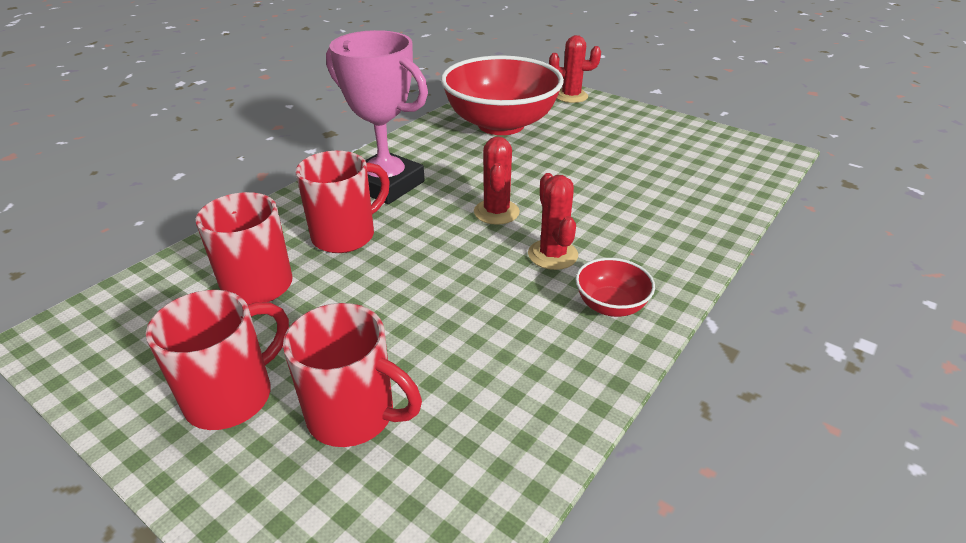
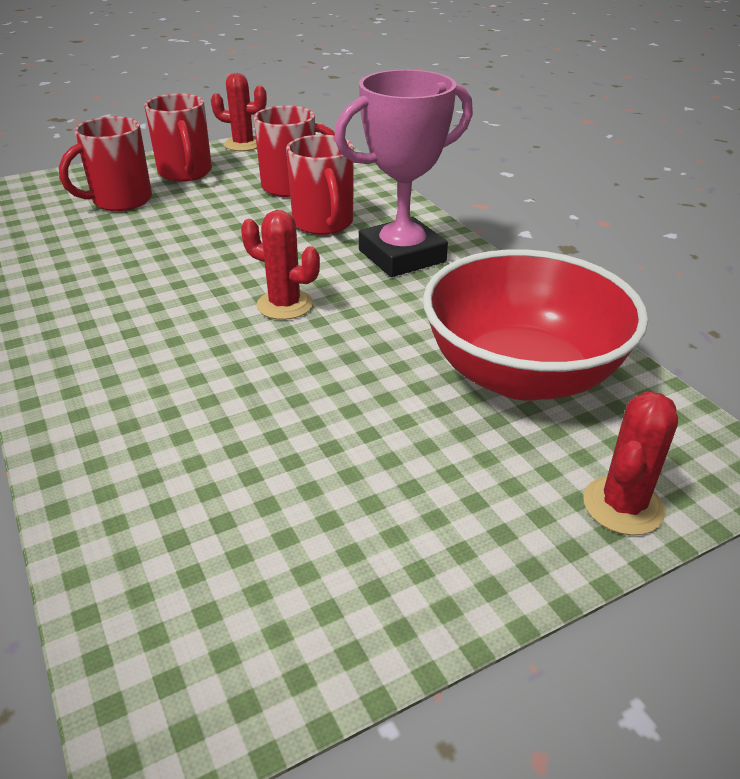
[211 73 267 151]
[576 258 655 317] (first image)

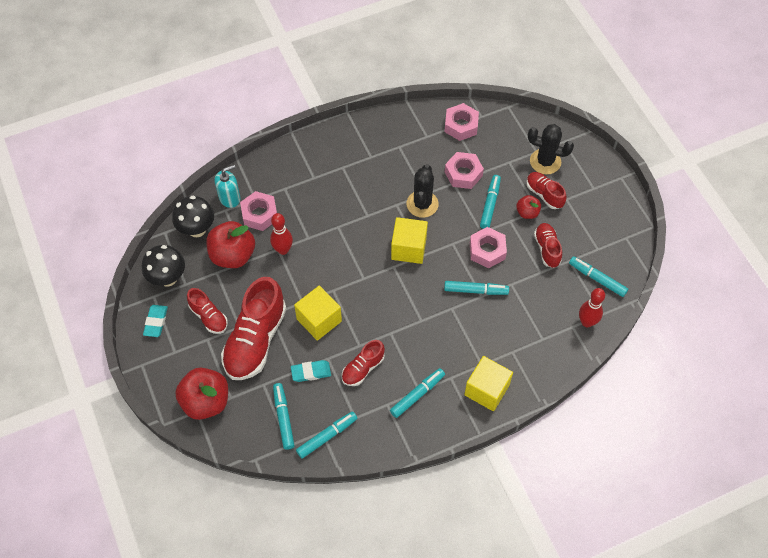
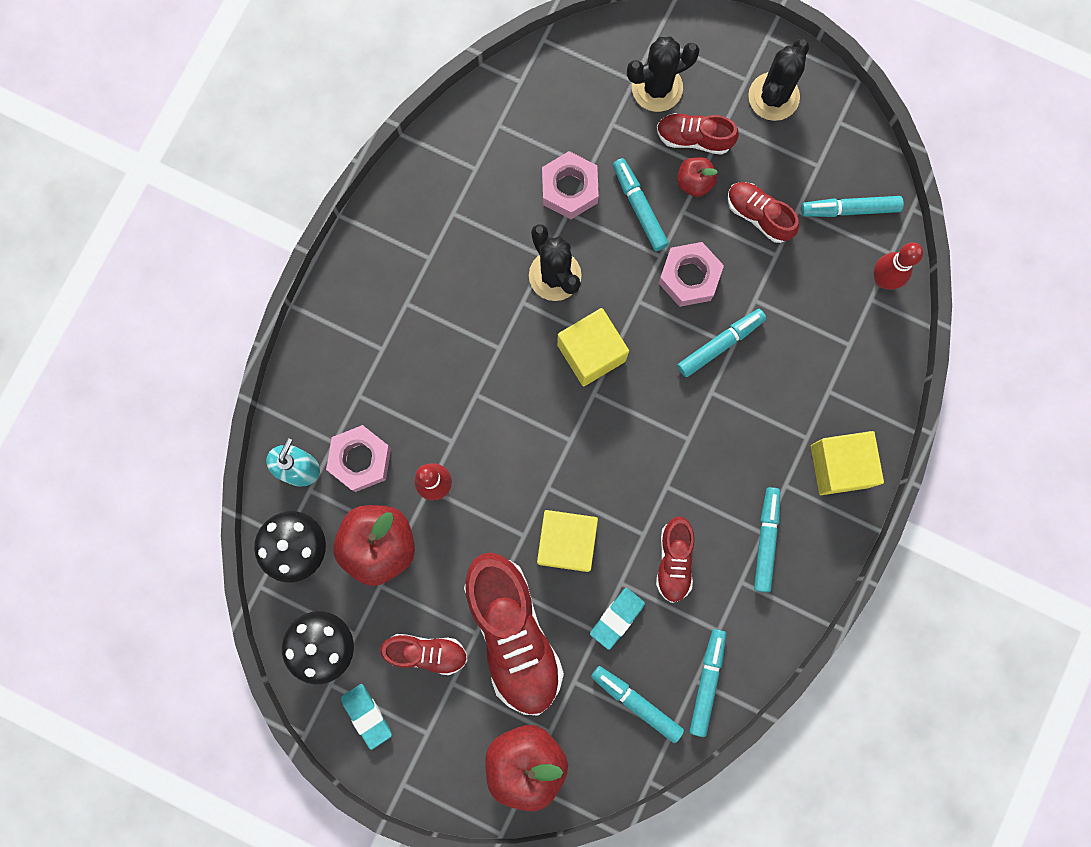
[444 103 479 141] (first image)
[748 39 810 121]

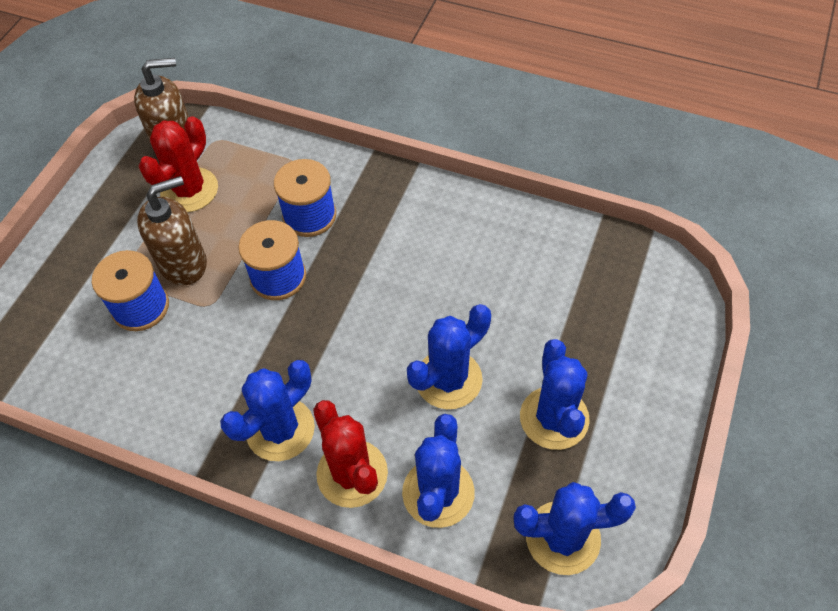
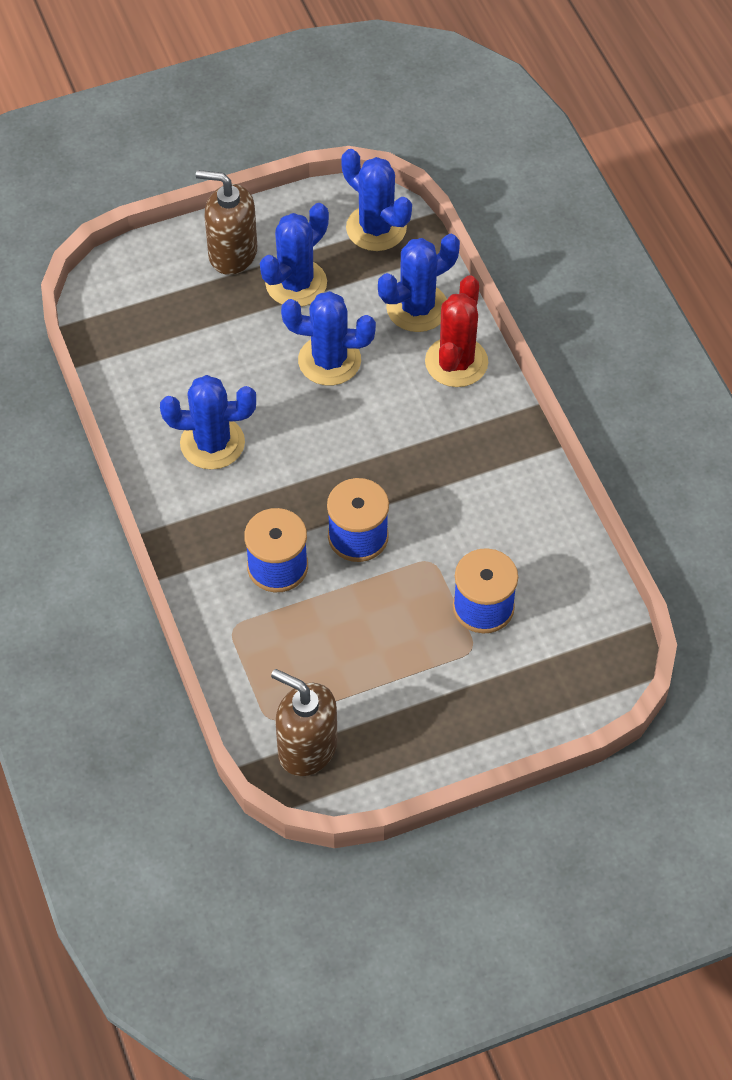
[196 170 257 275]
[138 116 218 212] (first image)
[160 375 256 470]

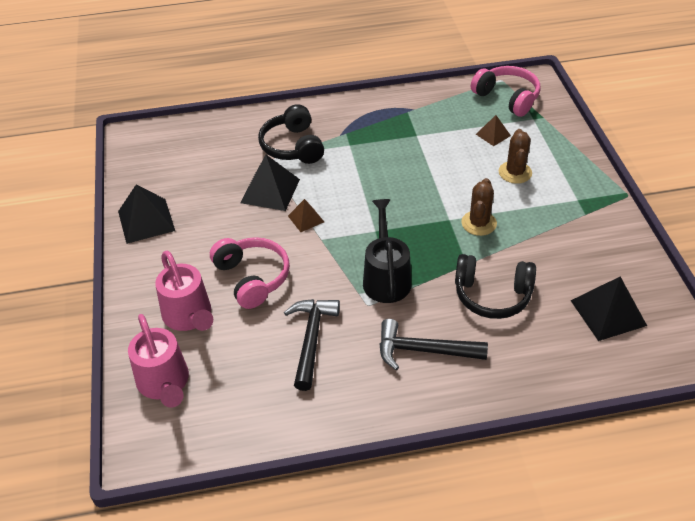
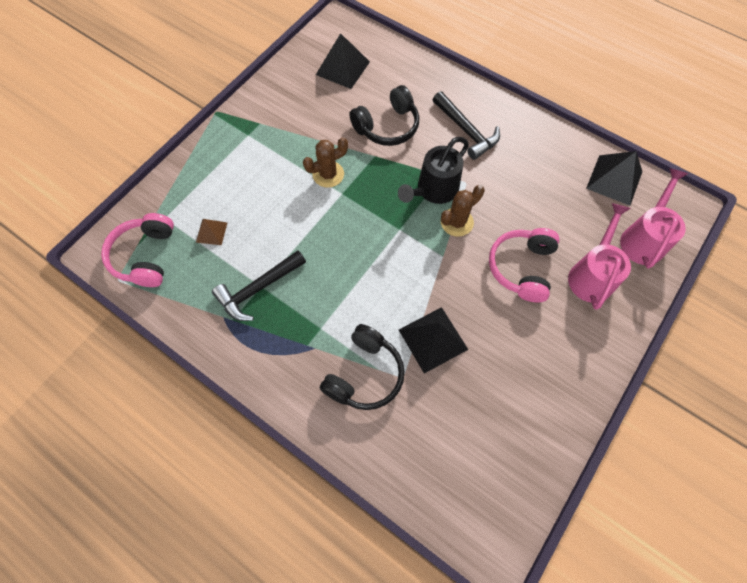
[586 151 642 206]
[212 250 306 321]
[288 199 324 232] (first image)
[349 85 419 146]
[441 185 485 237]

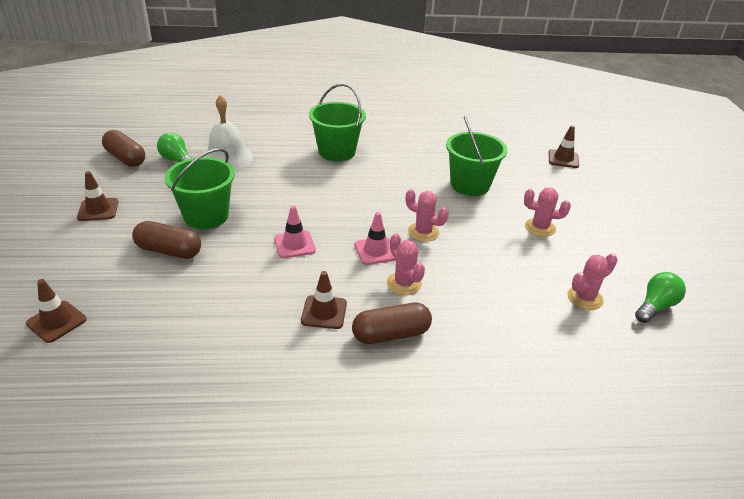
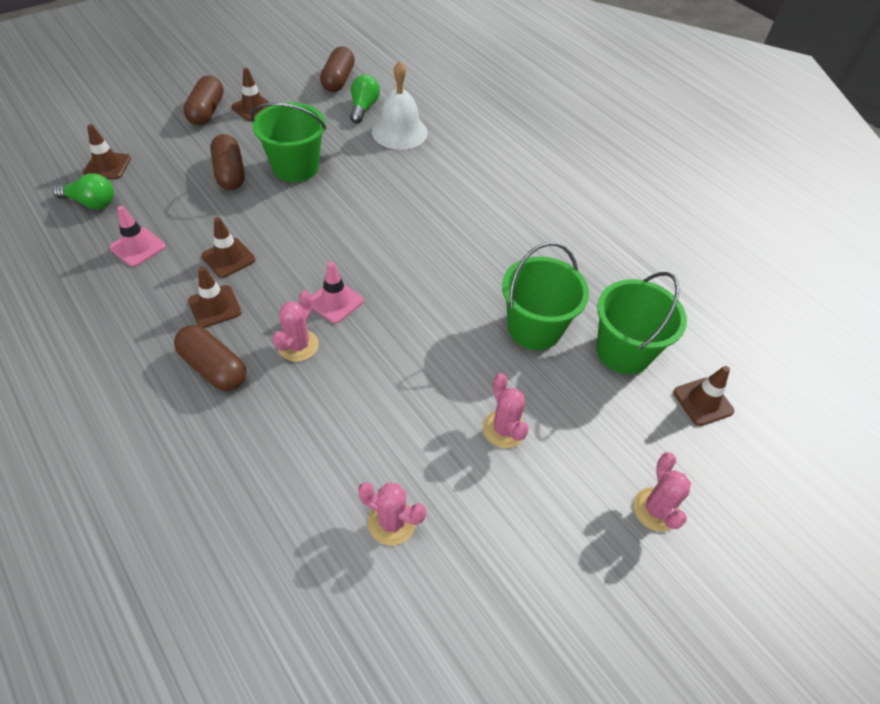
[109 206 166 267]
[597 272 687 374]
[633 452 691 532]
[53 173 114 209]
[183 75 224 125]
[201 217 255 278]

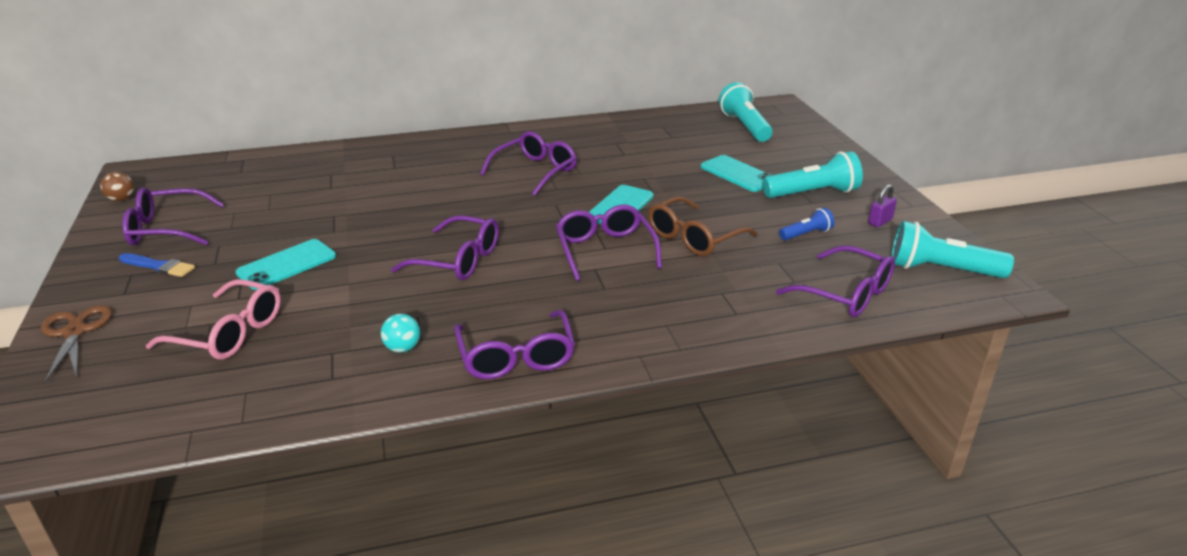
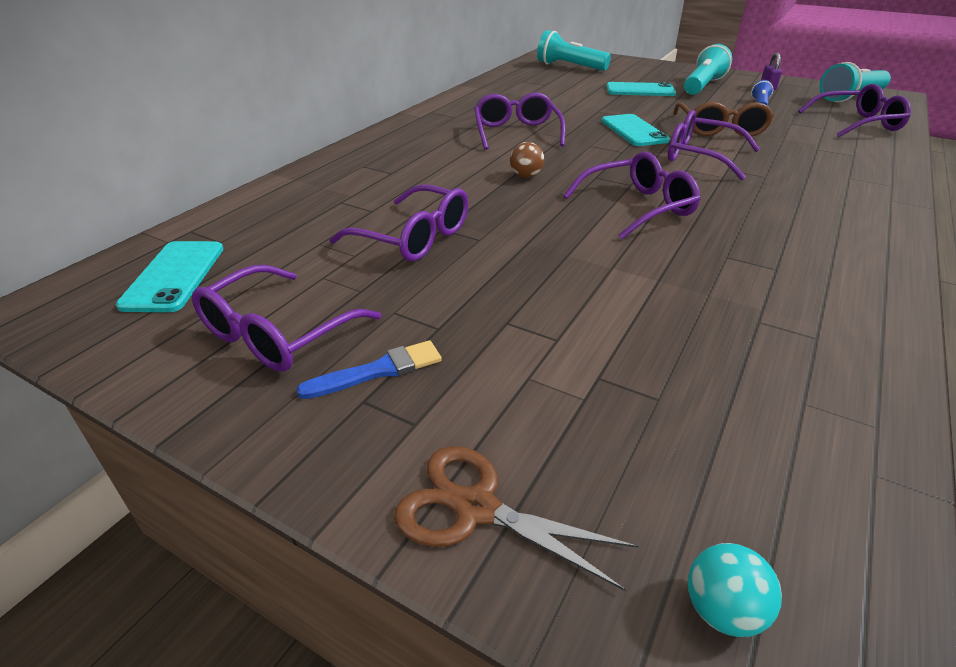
[510 142 544 178]
[146 279 281 360] (first image)
[116 241 223 312]
[688 543 782 637]
[330 184 469 261]

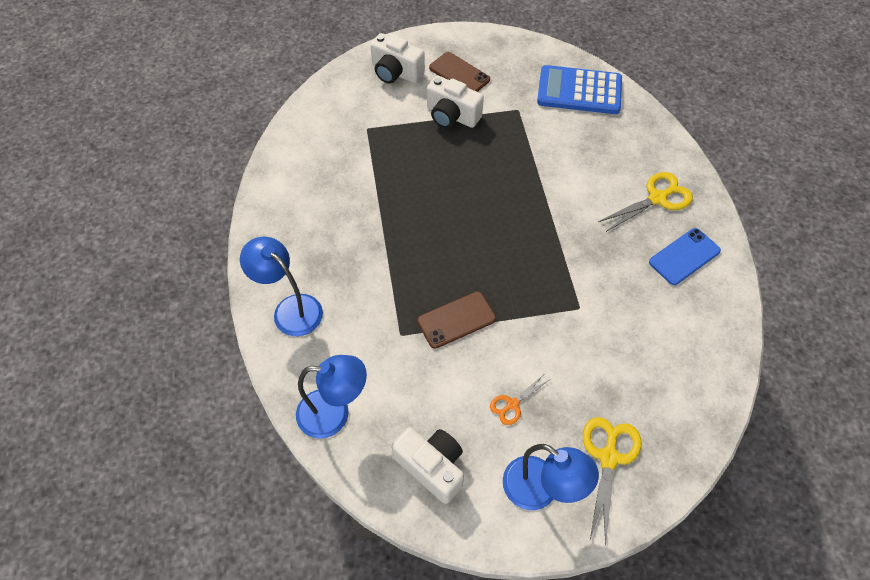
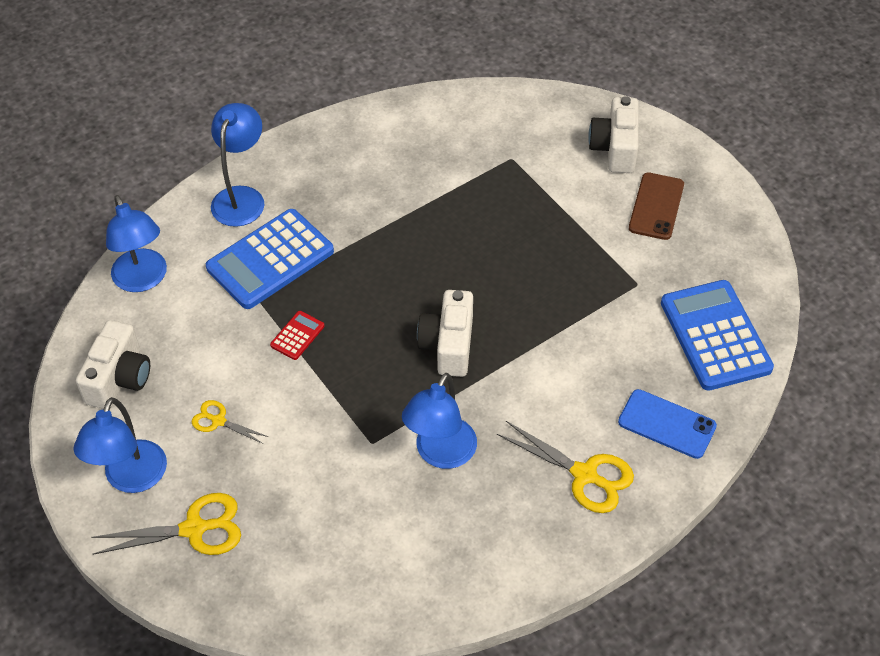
[270 311 324 360]
[417 290 473 377]
[192 400 268 444]
[618 389 717 459]
[206 209 334 309]
[402 373 477 469]

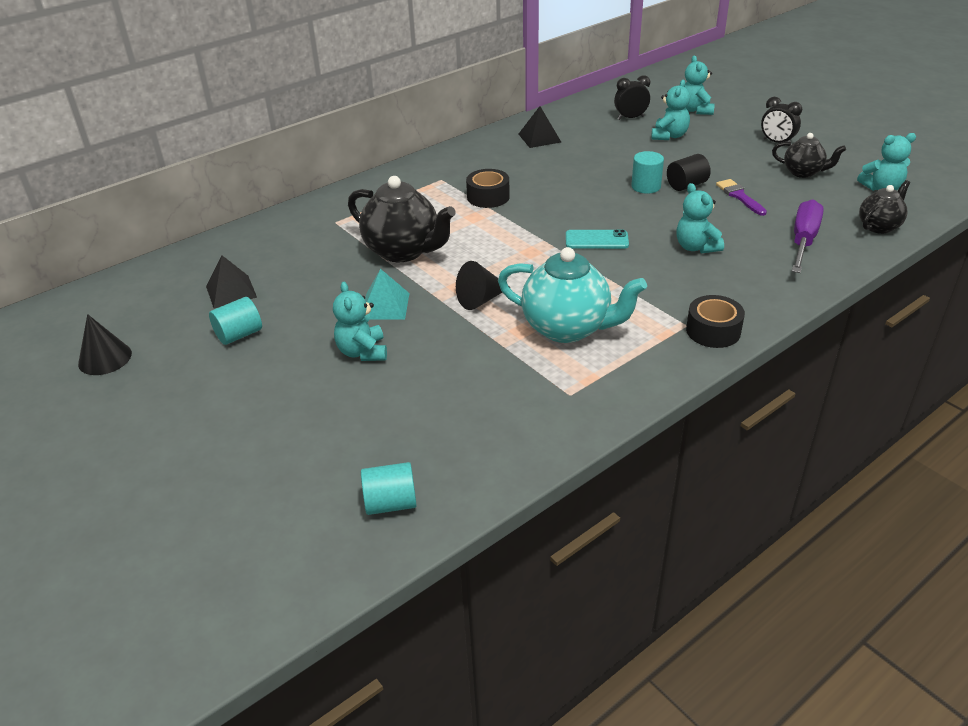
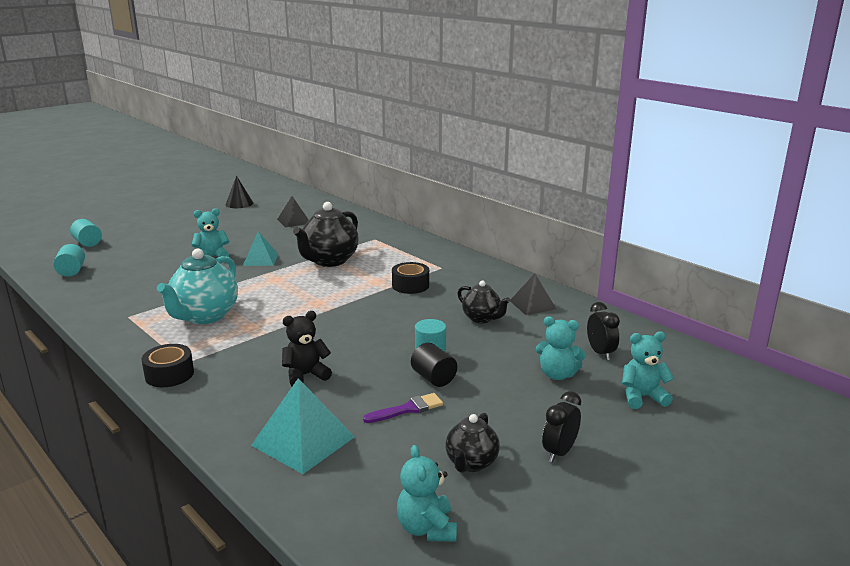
[70 219 102 247]
[456 261 511 310] (first image)
[566 230 629 249] (first image)
[282 311 332 386]
[251 378 355 474]
[457 280 510 323]

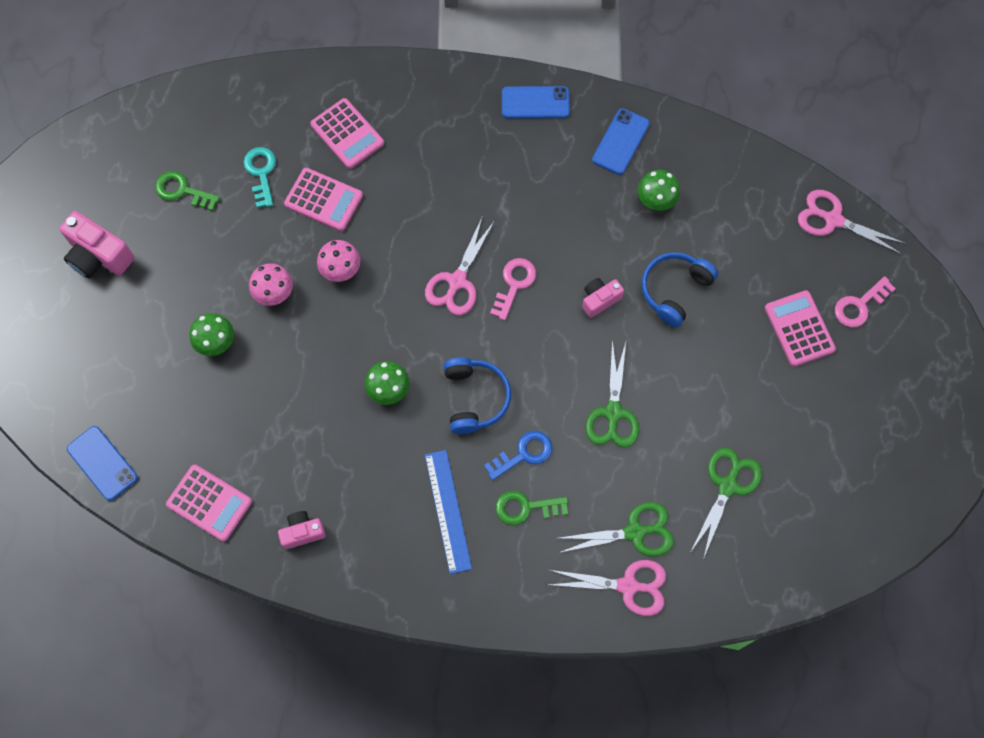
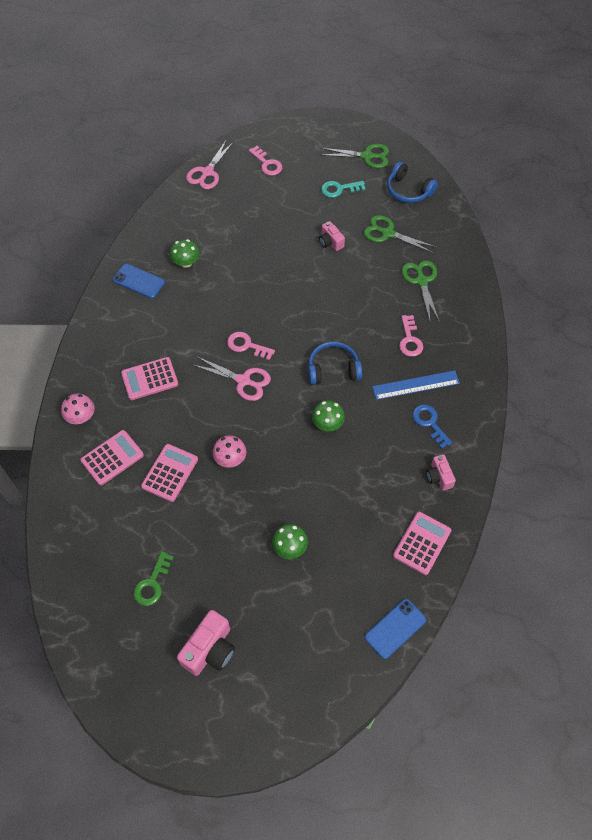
[321 181 366 198]
[61 393 95 424]
[412 404 452 449]
[399 315 423 357]
[502 86 570 119] (first image)
[549 560 666 616] (first image)
[319 221 345 251]
[321 144 389 168]
[387 162 438 203]
[121 357 179 400]

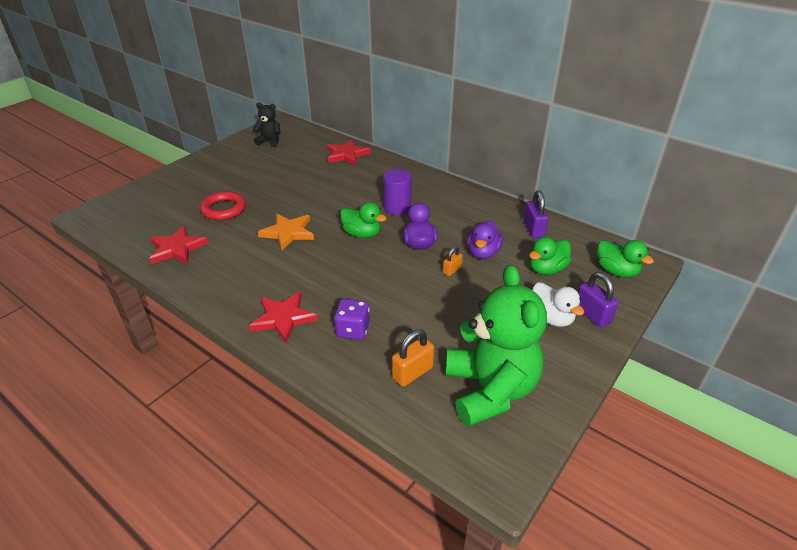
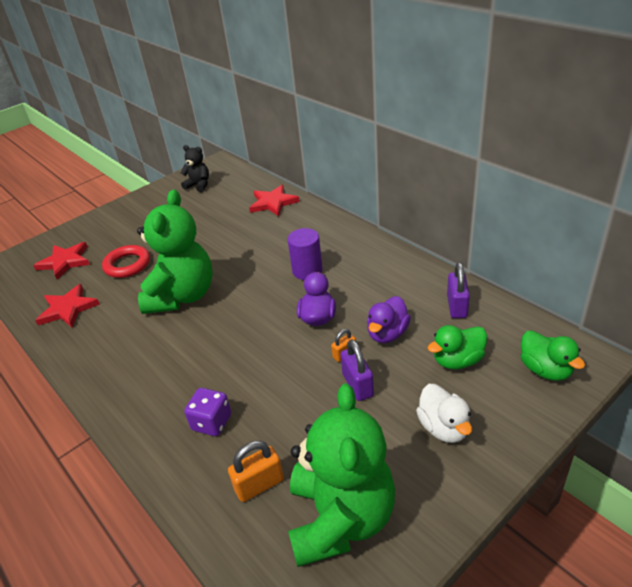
[33 242 90 280]
[137 189 213 314]
[340 202 386 238] (first image)
[341 339 374 401]

